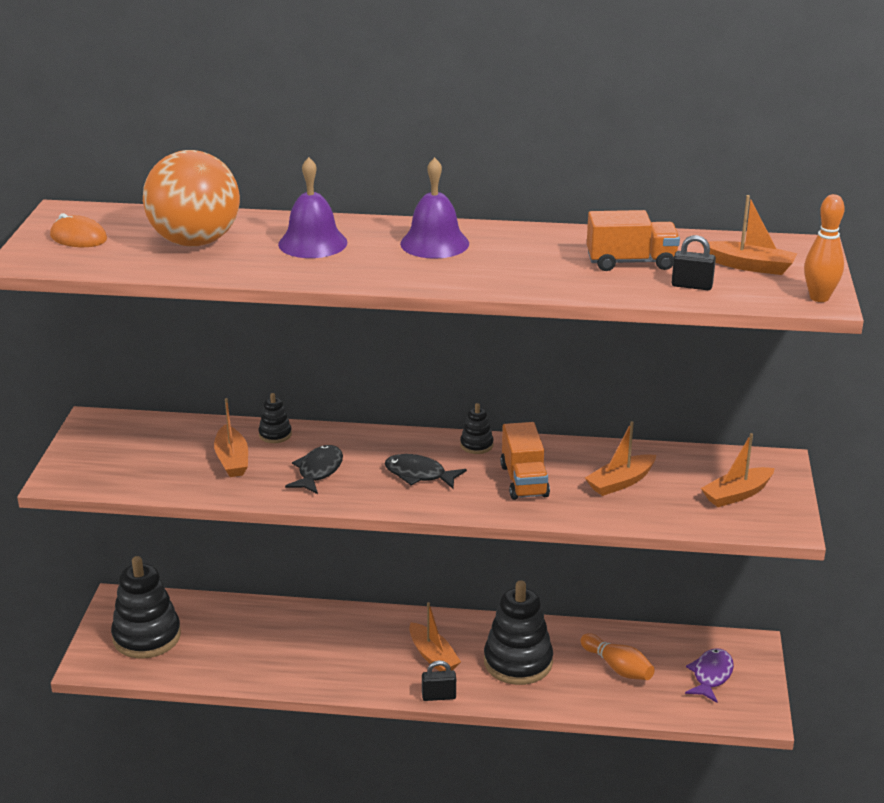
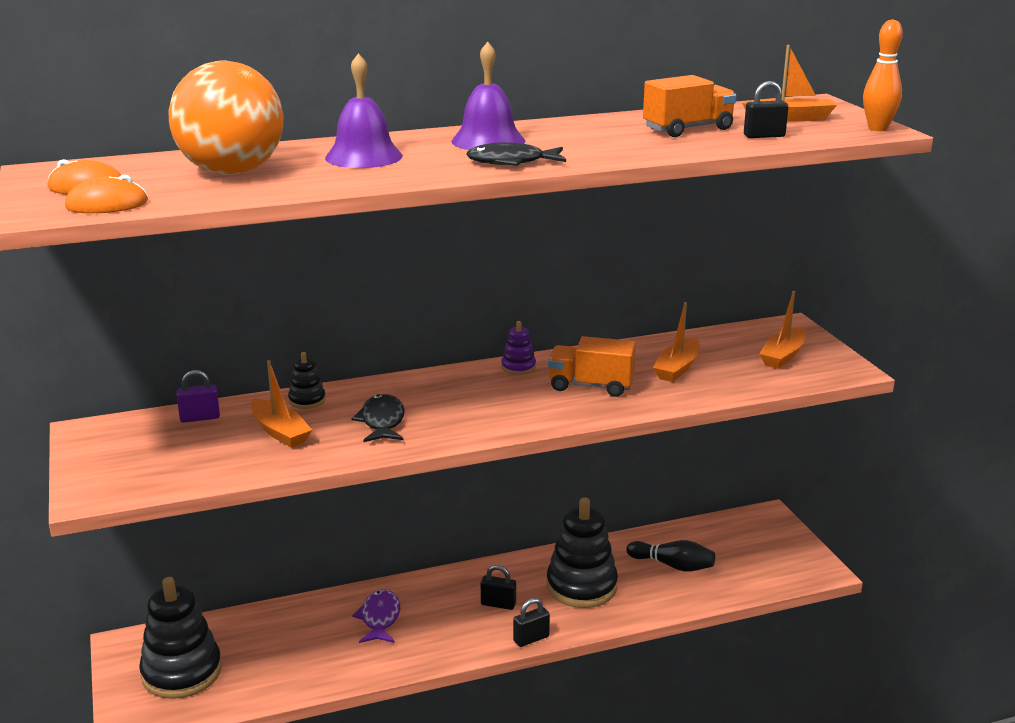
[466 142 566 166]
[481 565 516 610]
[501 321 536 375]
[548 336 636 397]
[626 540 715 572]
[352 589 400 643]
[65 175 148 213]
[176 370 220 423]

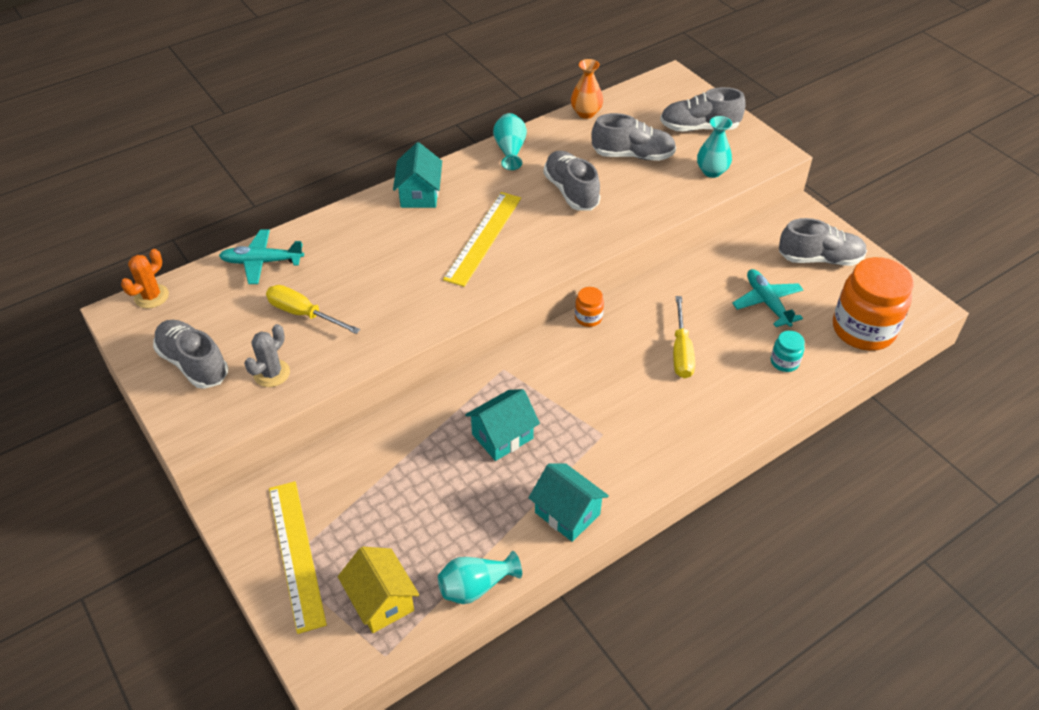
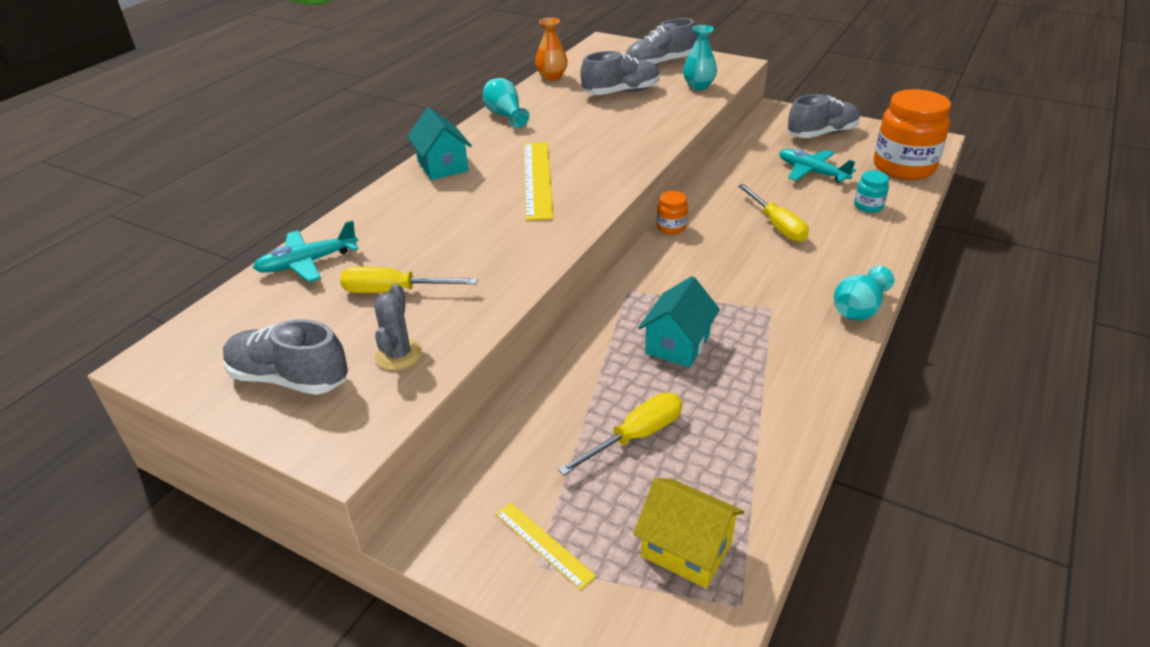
[121 249 169 308] (first image)
[496 502 596 590]
[834 266 895 321]
[529 463 609 542] (first image)
[544 151 601 211] (first image)
[558 393 682 476]

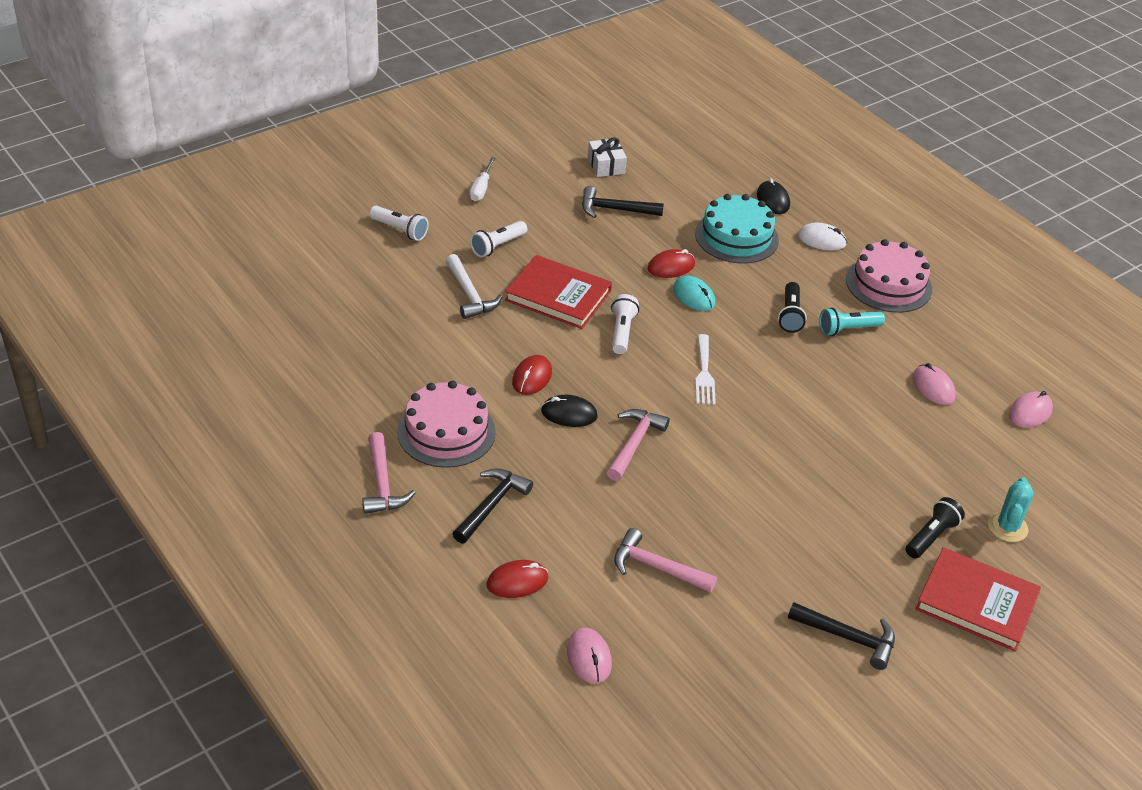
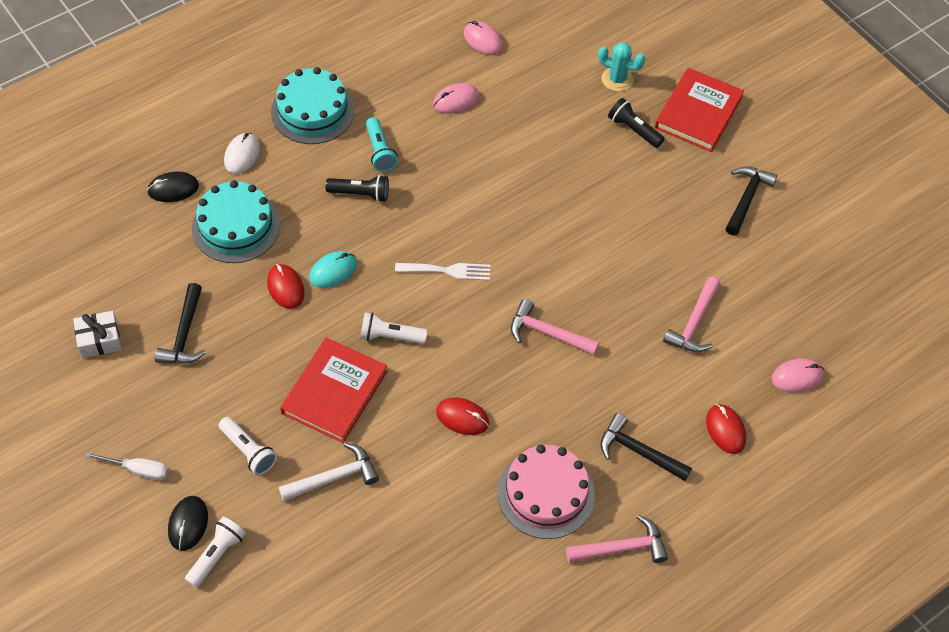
[168 496 208 551]
[271 67 354 144]

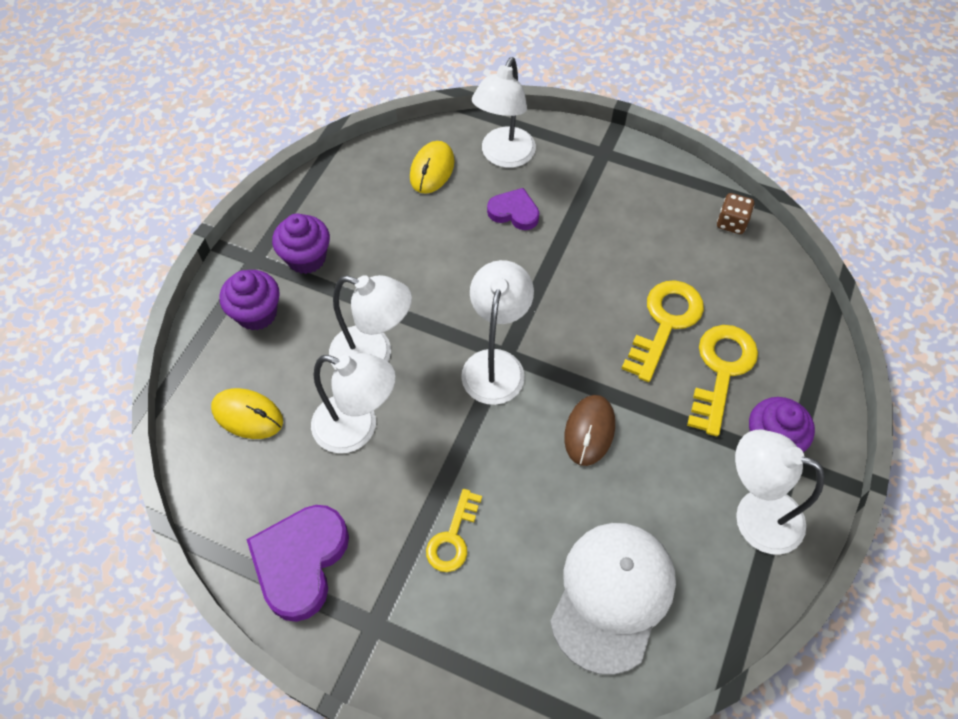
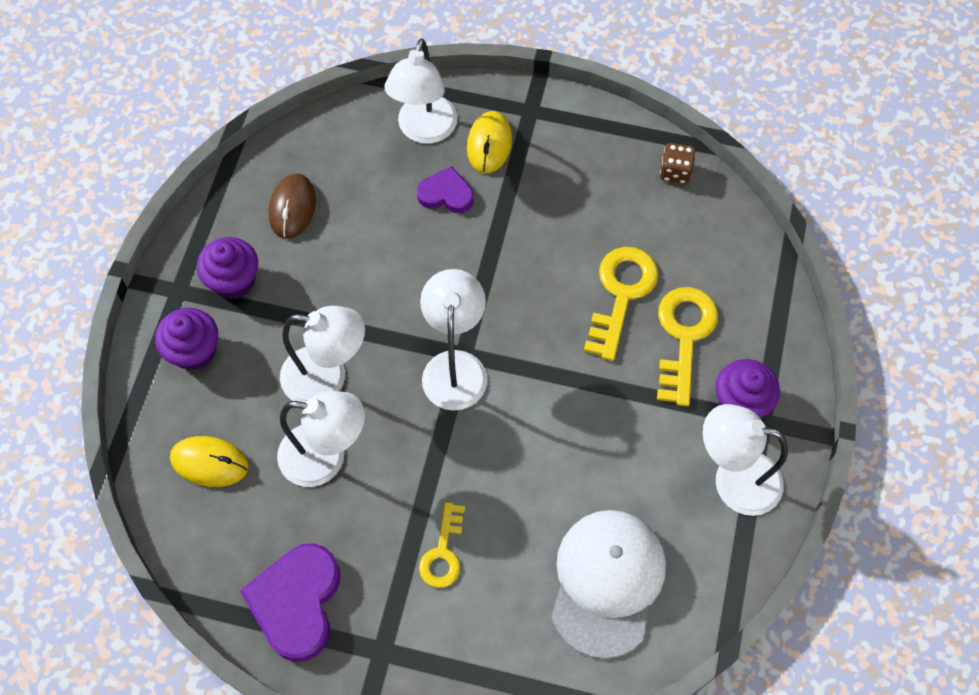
[467 111 512 173]
[269 174 316 239]

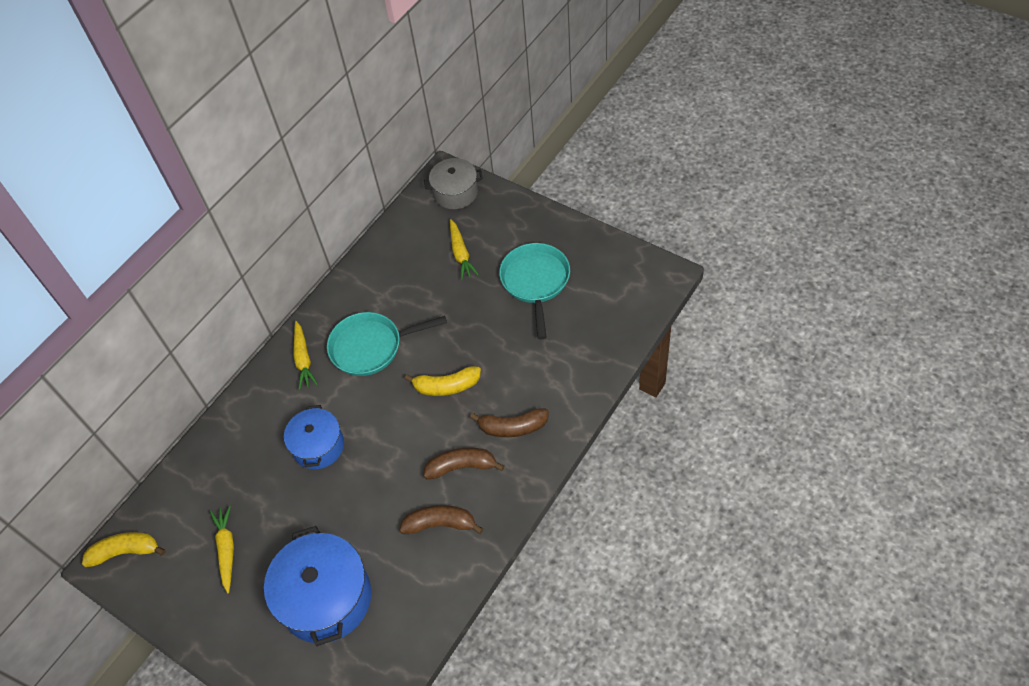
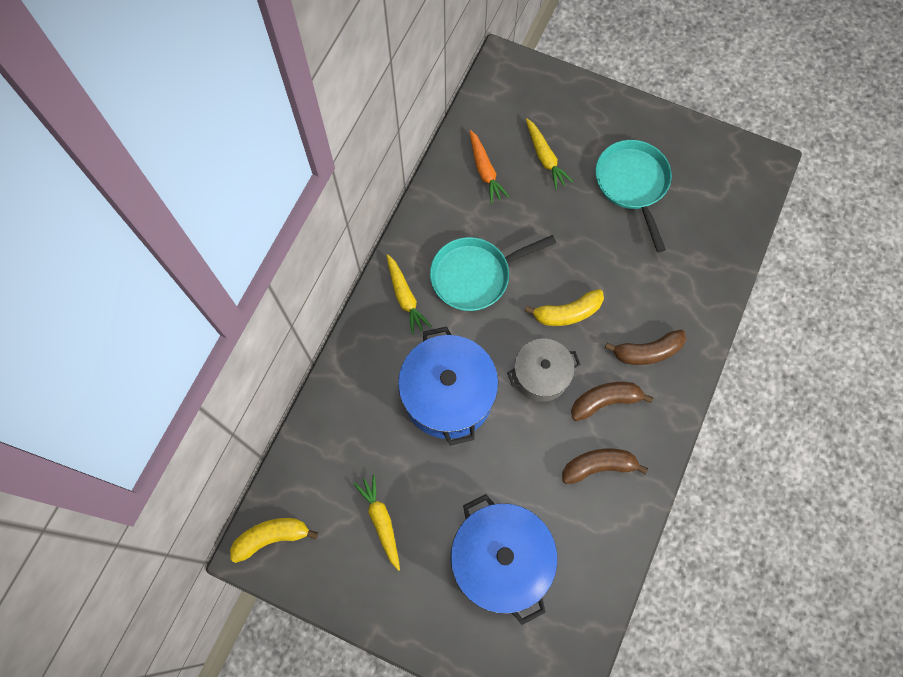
[398 327 498 445]
[507 339 581 402]
[469 130 509 204]

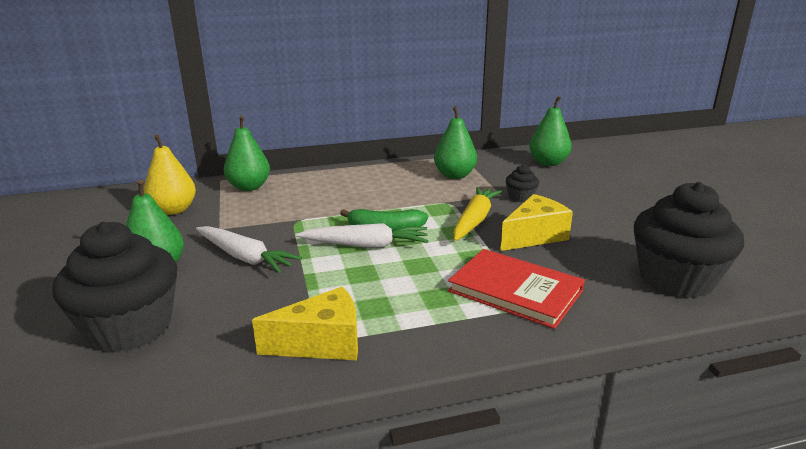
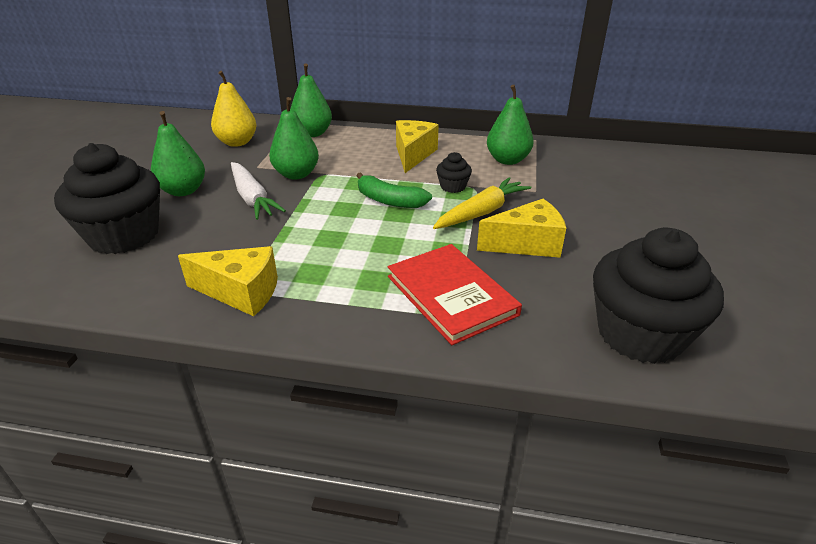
[296 223 428 248] (first image)
[436 152 472 193]
[269 97 319 179]
[396 120 439 173]

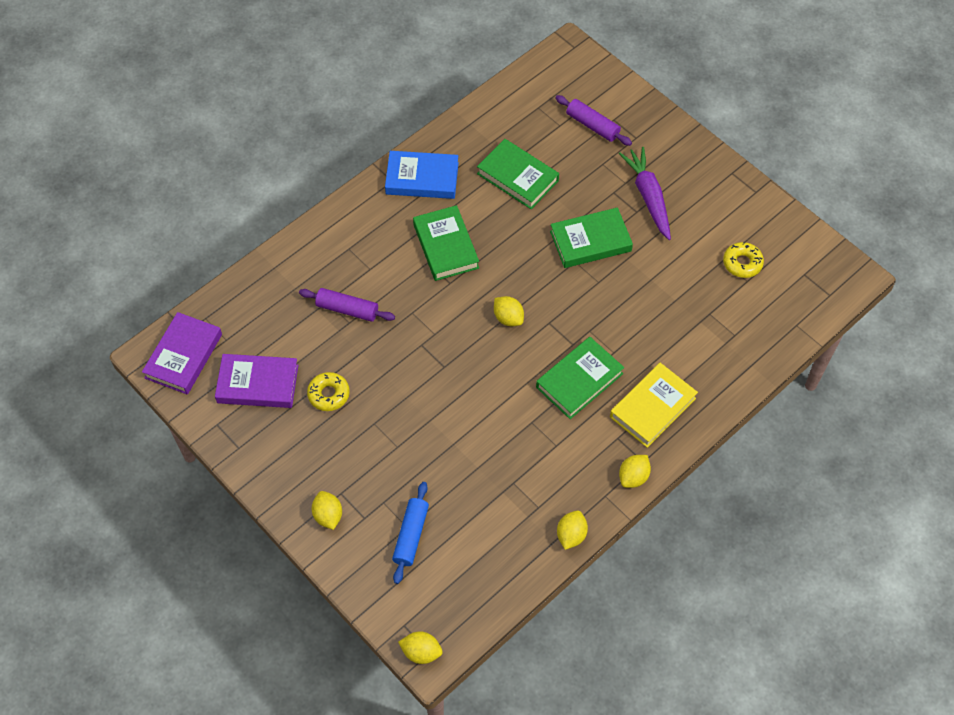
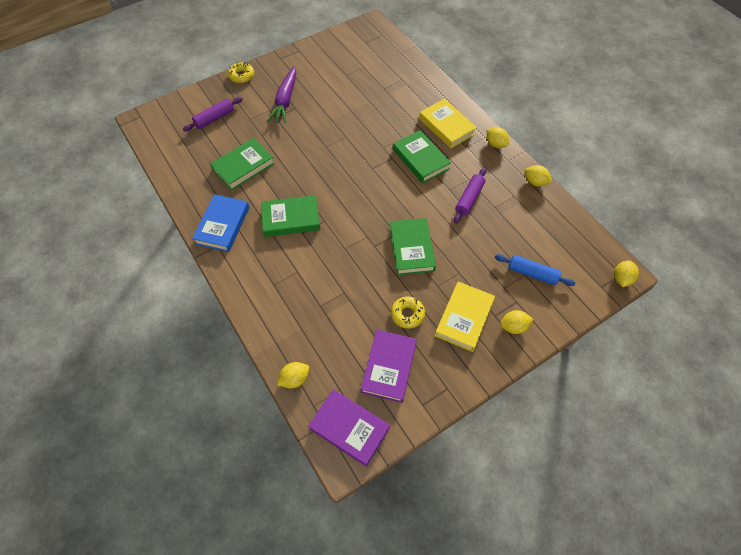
[454 168 486 223]
[277 362 309 389]
[390 218 436 275]
[267 66 296 123]
[228 62 254 83]
[435 282 495 352]

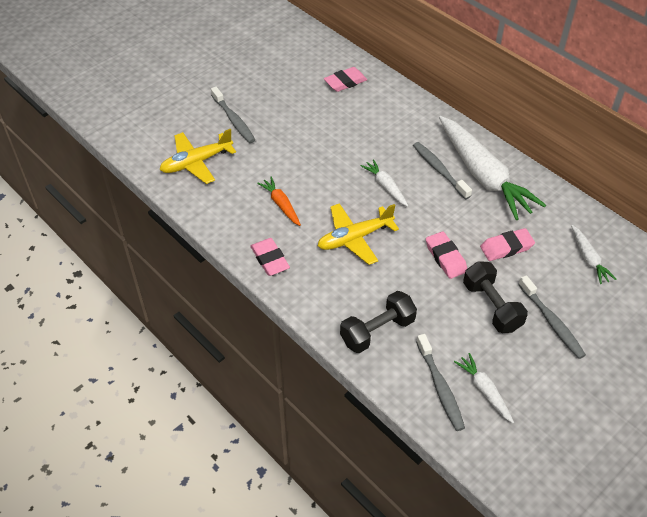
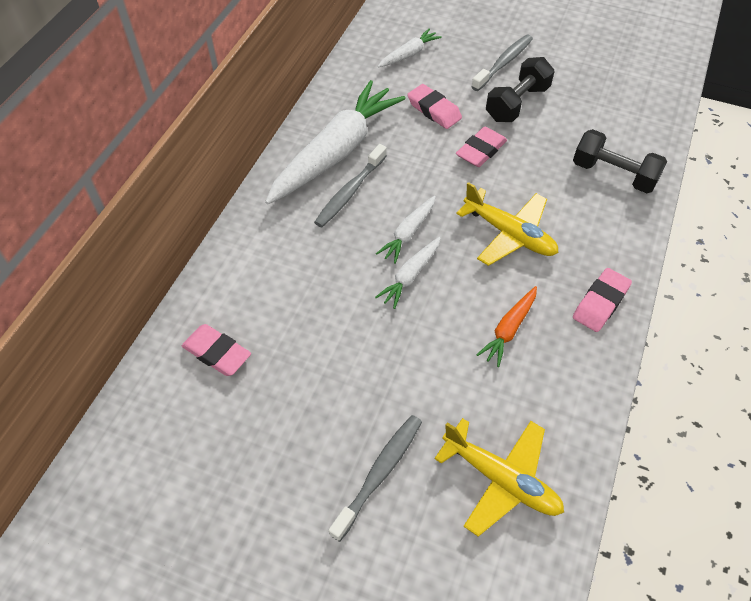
[416 334 465 431] (first image)
[375 237 441 309]

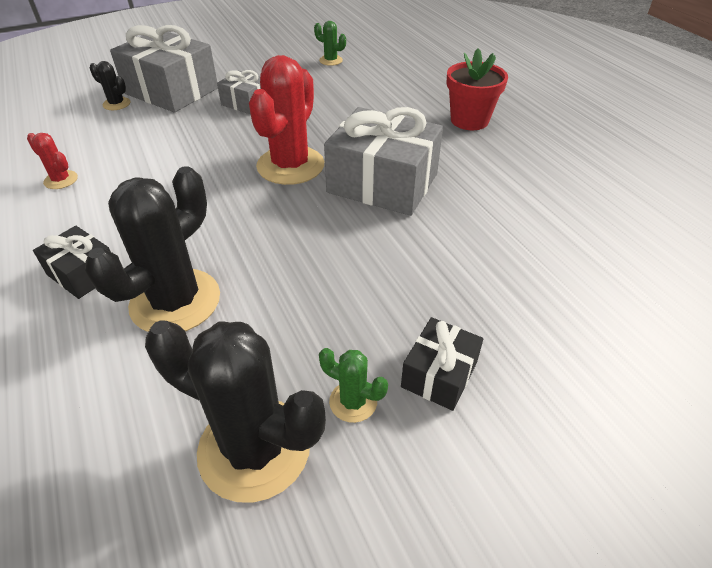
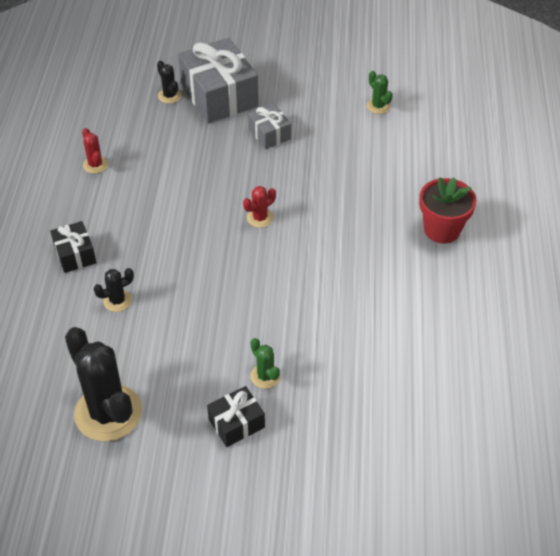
[94 268 134 312]
[243 186 276 228]
[250 338 281 389]
[324 107 443 216] (first image)

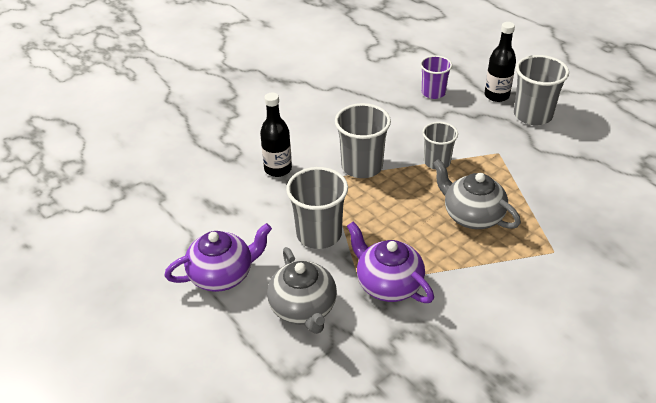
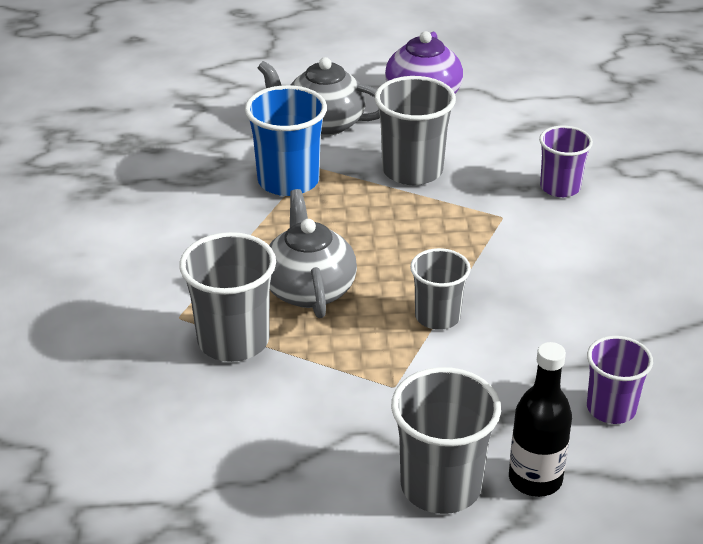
[539 126 593 197]
[179 232 276 362]
[245 85 327 196]
[269 189 357 318]

